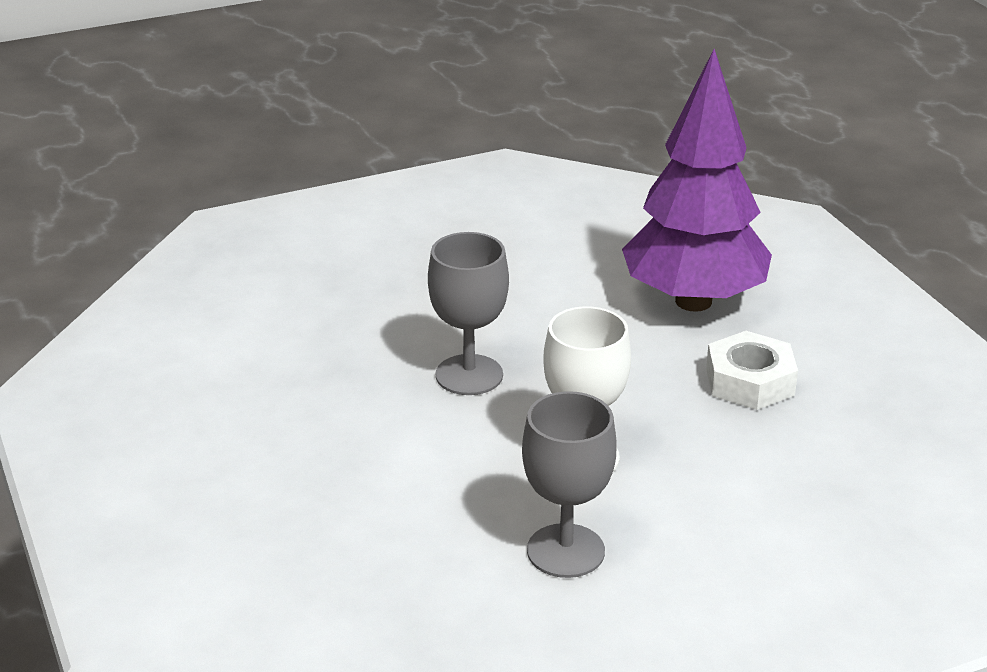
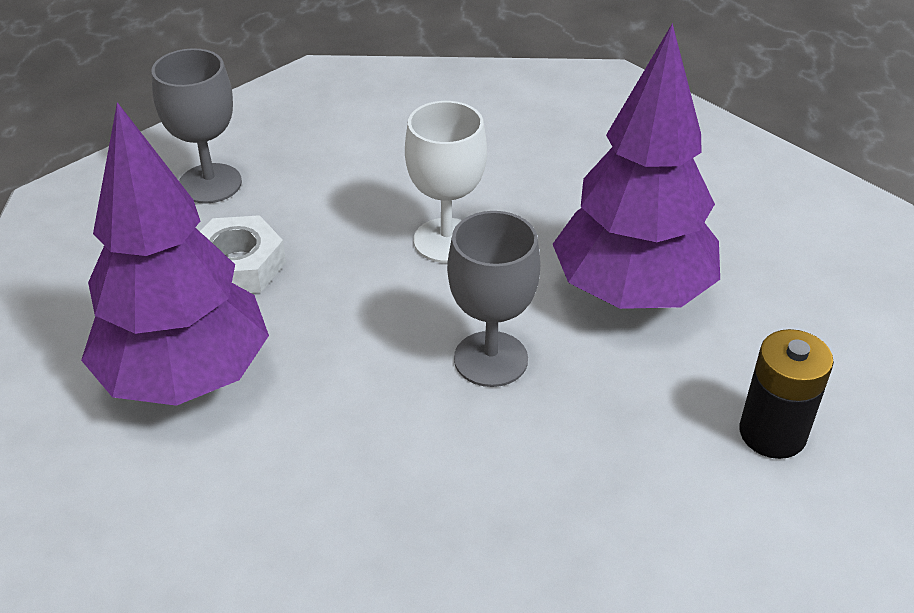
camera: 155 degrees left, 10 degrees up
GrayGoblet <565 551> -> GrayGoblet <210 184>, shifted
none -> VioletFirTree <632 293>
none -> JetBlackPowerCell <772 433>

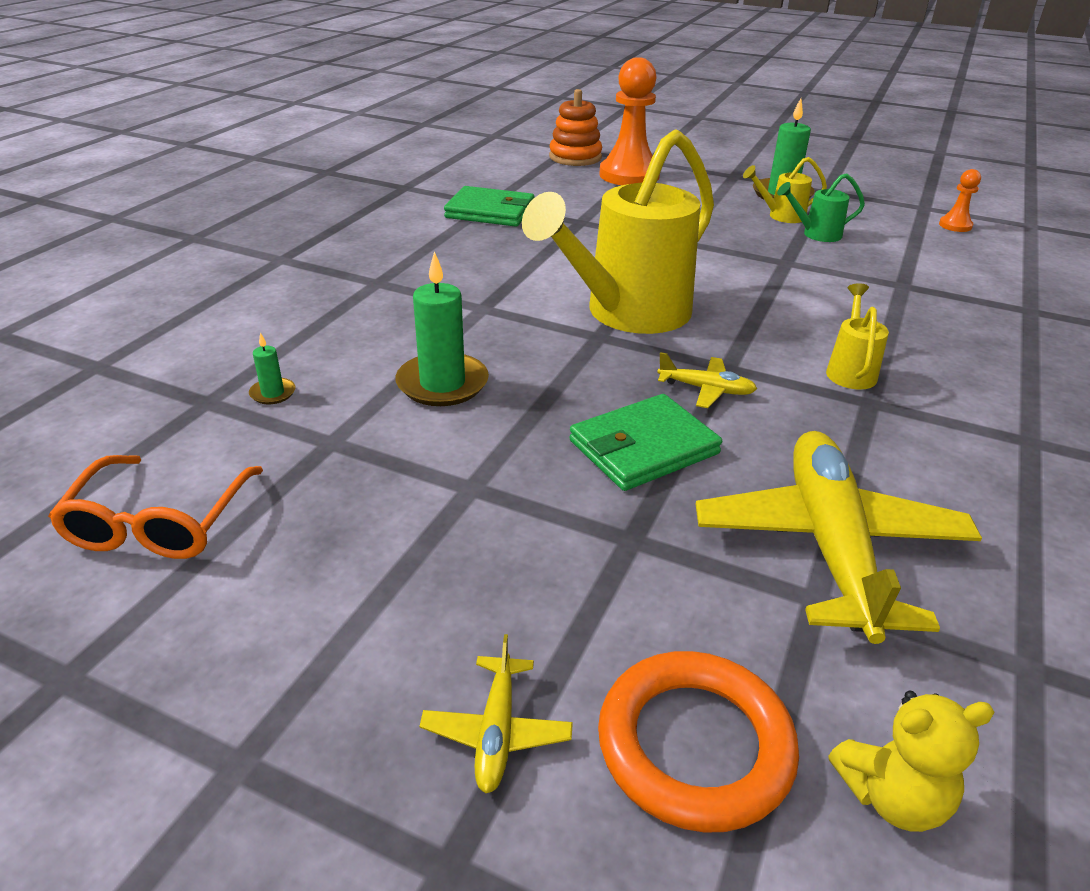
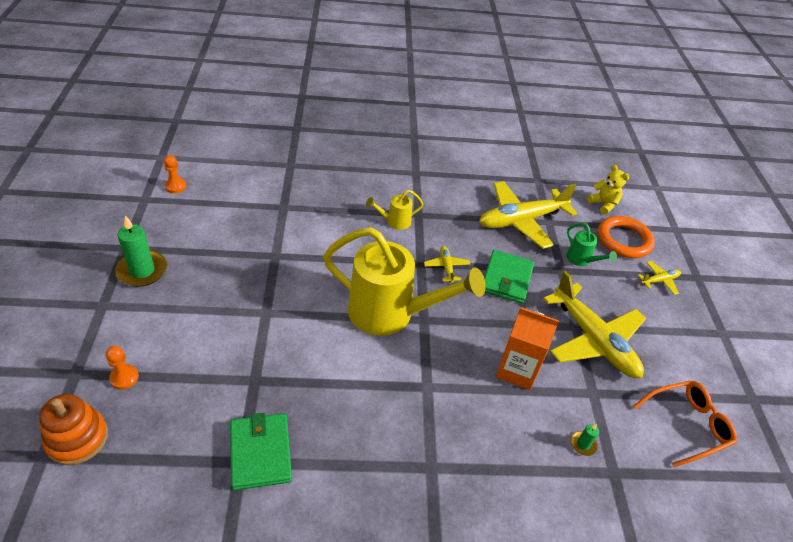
camera: 120 degrees left, 10 degrees up
OrangeChessPawn <629 175> -> OrangeChessPawn <124 378>, x0.46
LeafGreenWallet <643 447> -> LeafGreenWallet <506 279>, 75 degrees clockwise
LeafGreenCandle <442 384> -> OrangeCarton <517 370>
none -> YellowAeroplane <594 340>
LeafGreenWateringCan <816 234> -> LeafGreenWateringCan <581 260>, shifted
YellowWateringCan <781 216> -> none

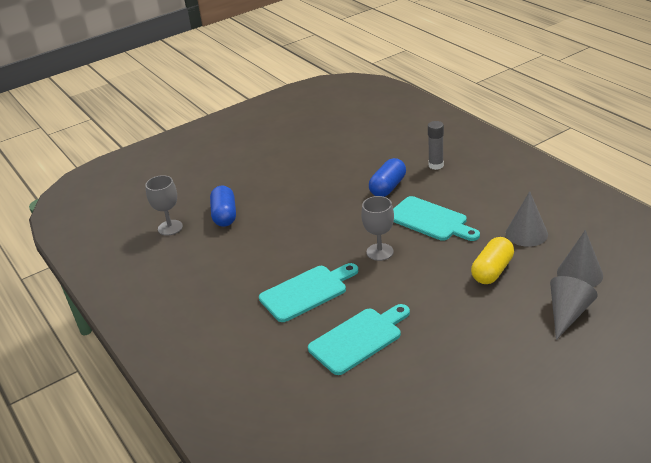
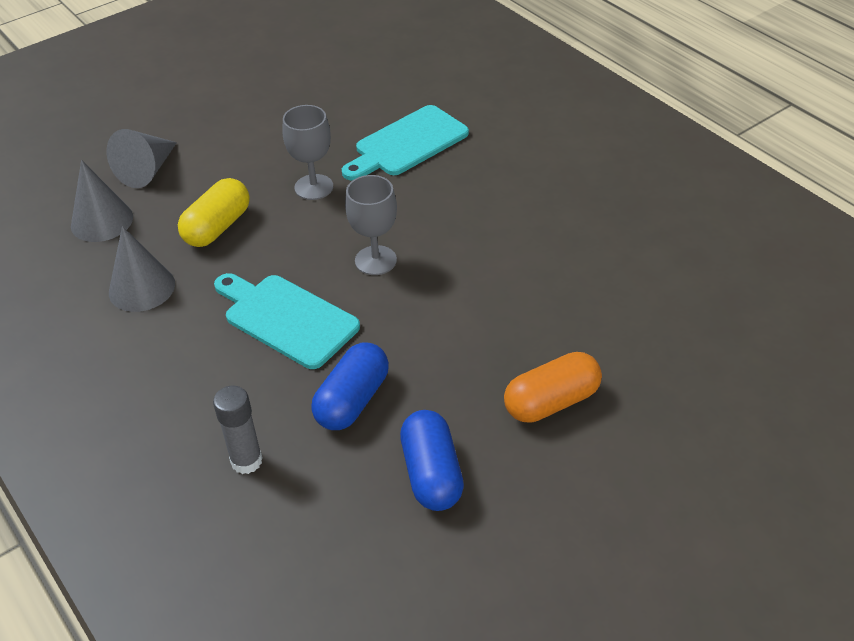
camera: 175 degrees right, 10 degrees up
GrayGoblet <170 227> -> GrayGoblet <314 187>, shifted
RoyalBluePillShape <224 215> -> RoyalBluePillShape <432 474>, shifted
none -> OrangePillShape <551 402>
TealBreadBoard <307 292> -> none

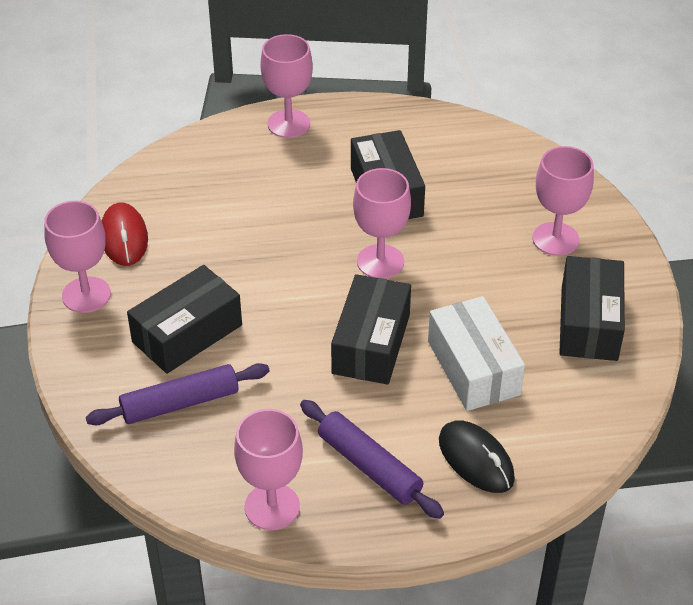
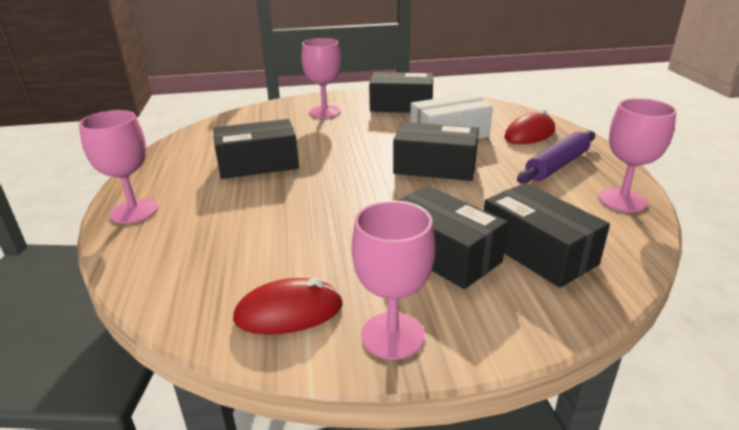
camera: 90 degrees left, 15 degrees down
VioletDoughRoller <180 403> -> JetBlackBox <537 251>
JetBlackComputerMouse <476 459> -> ScarletComputerMouse <529 134>
RosePinkGoblet <380 261> -> none

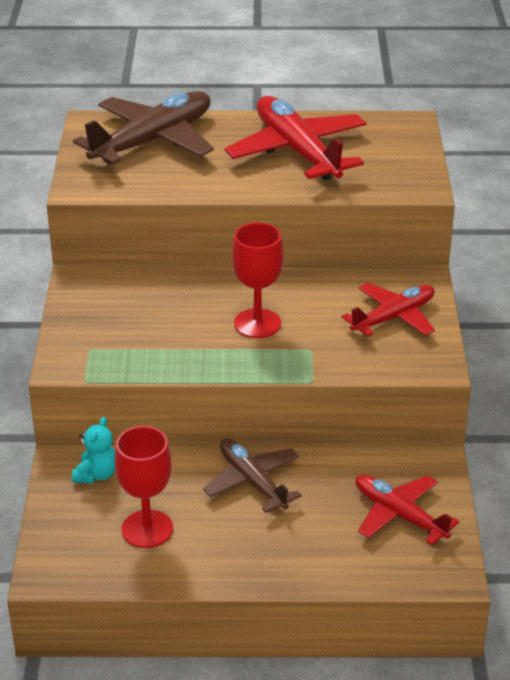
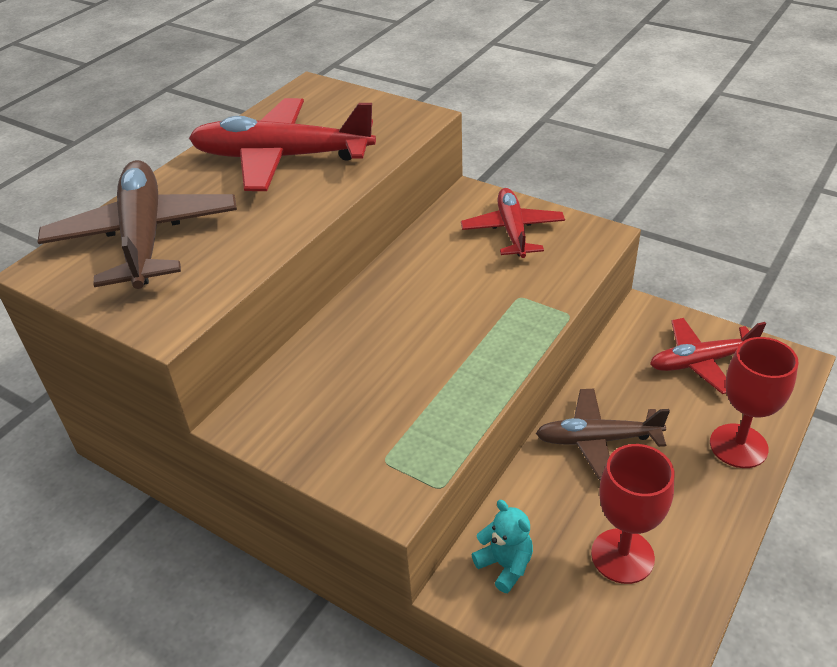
camera: 55 degrees left, 5 degrees up
ScarletGoblet <257 323> -> ScarletGoblet <738 446>, shifted

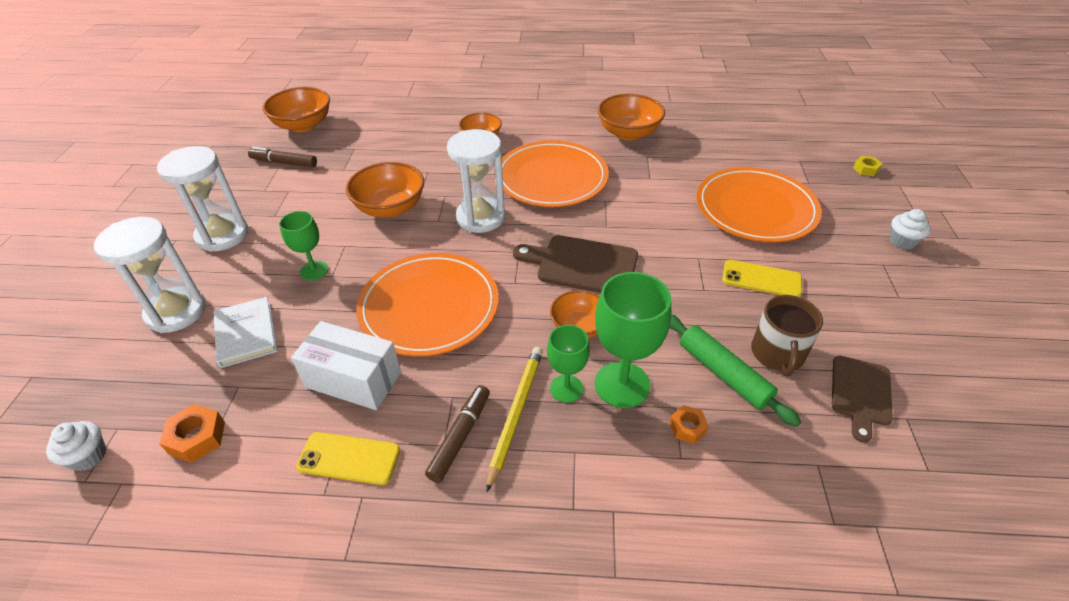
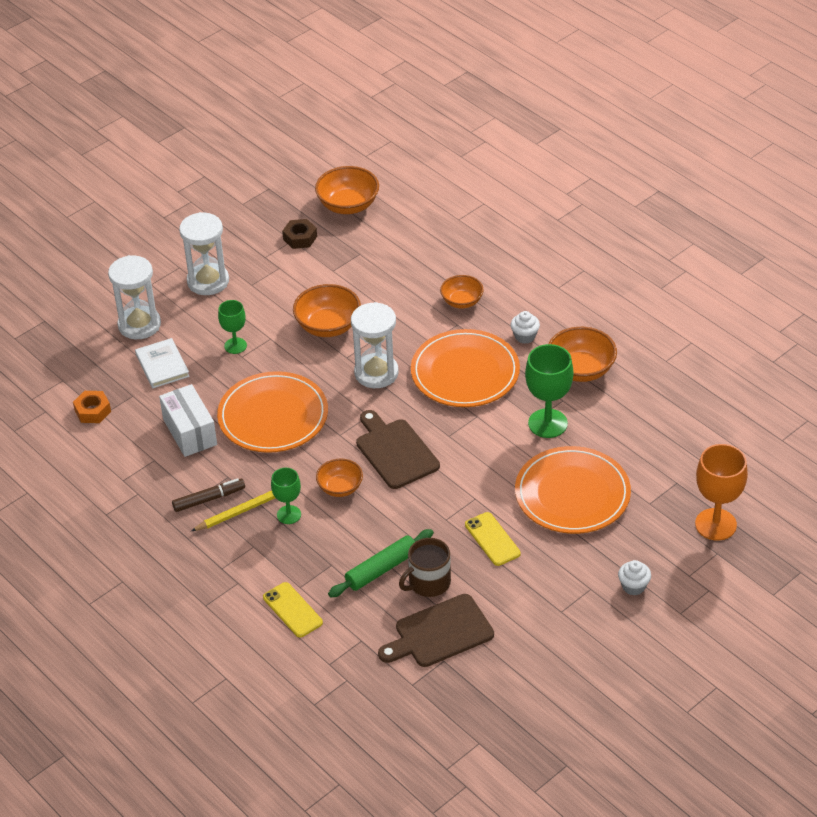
camera: 45 degrees right, 0 degrees up
SnowWhiteHardback <246 334> -> SnowWhiteHardback <162 365>, 45 degrees counterclockwise
YellowSmartphone <349 458> -> YellowSmartphone <292 610>, shifted
BrownFeltPen <284 163> -> BrownHexagonNut <300 238>
LeafGreenDoughRoller <723 374> -> LeafGreenDoughRoller <382 569>, 45 degrees clockwise
BrownBreadBoard <860 393> -> BrownBreadBoard <439 633>, x1.51
SnowWhiteFairyCake <88 456> -> SnowWhiteFairyCake <525 336>, shifted
LeafGreenGoblet <622 384> -> LeafGreenGoblet <547 423>, shifted
YellowHexagonNut <866 169> -> OrangeGoblet <715 524>
OrangeHexagonNut <687 427> -> none

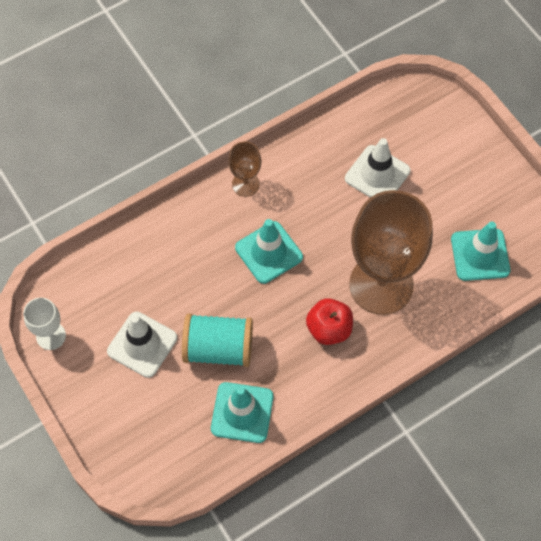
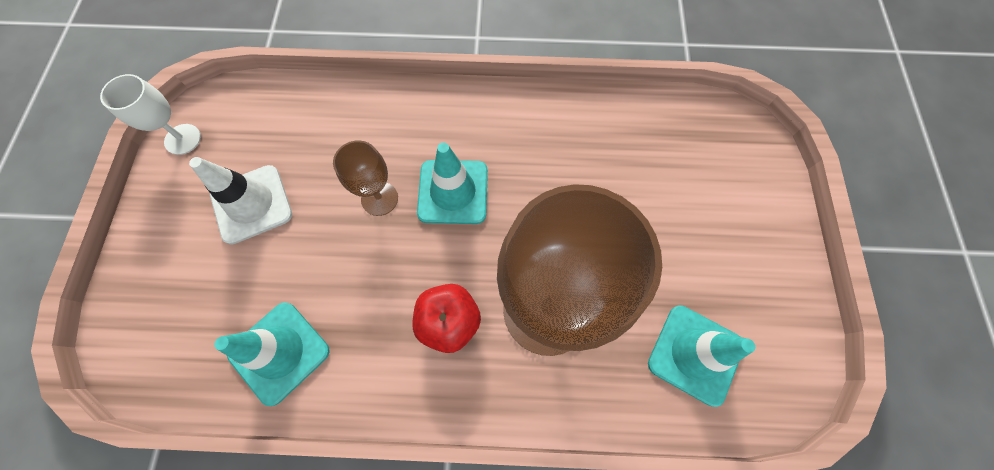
camera: 35 degrees right, 5 degrees up
BrownGoblet <245 184> -> BrownGoblet <379 198>, shifted
TealSpool <218 348> -> none
SnowWhiteRoadCone <377 174> -> none

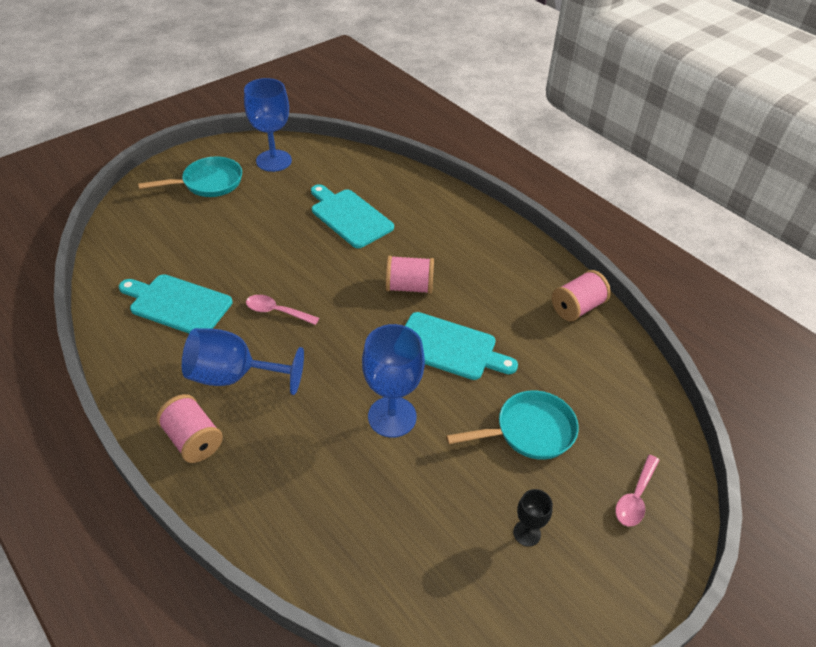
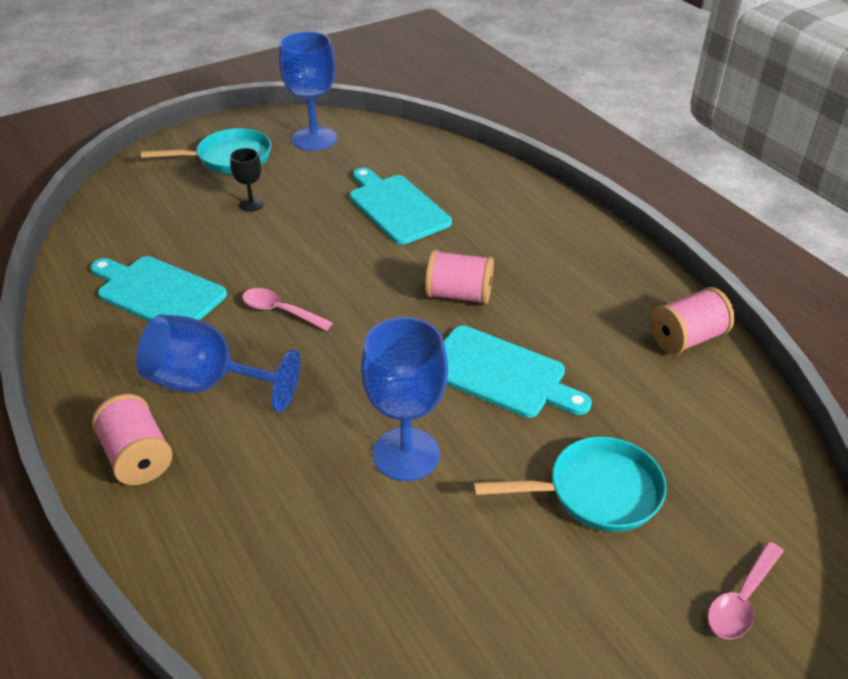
camera: 10 degrees right, 5 degrees down
JetBlackGoblet <527 533> -> JetBlackGoblet <251 204>, shifted

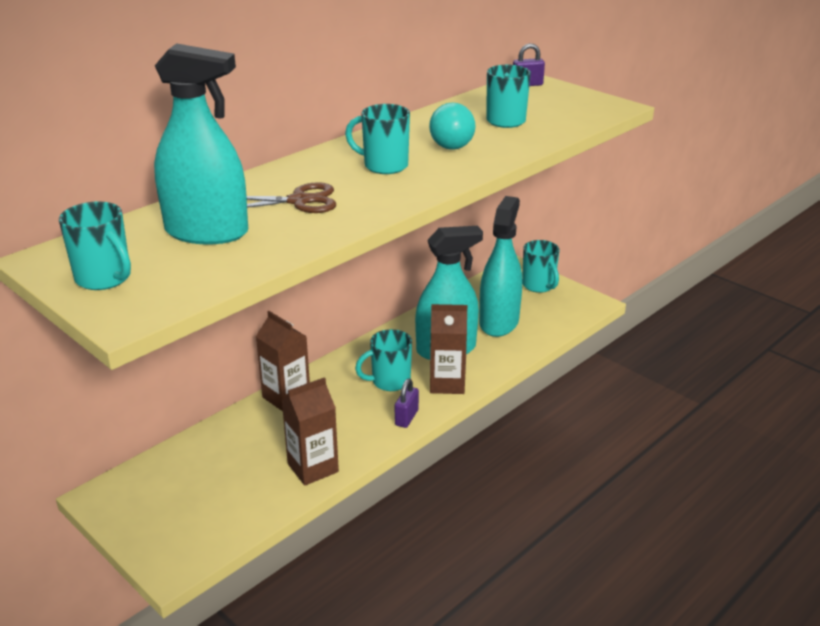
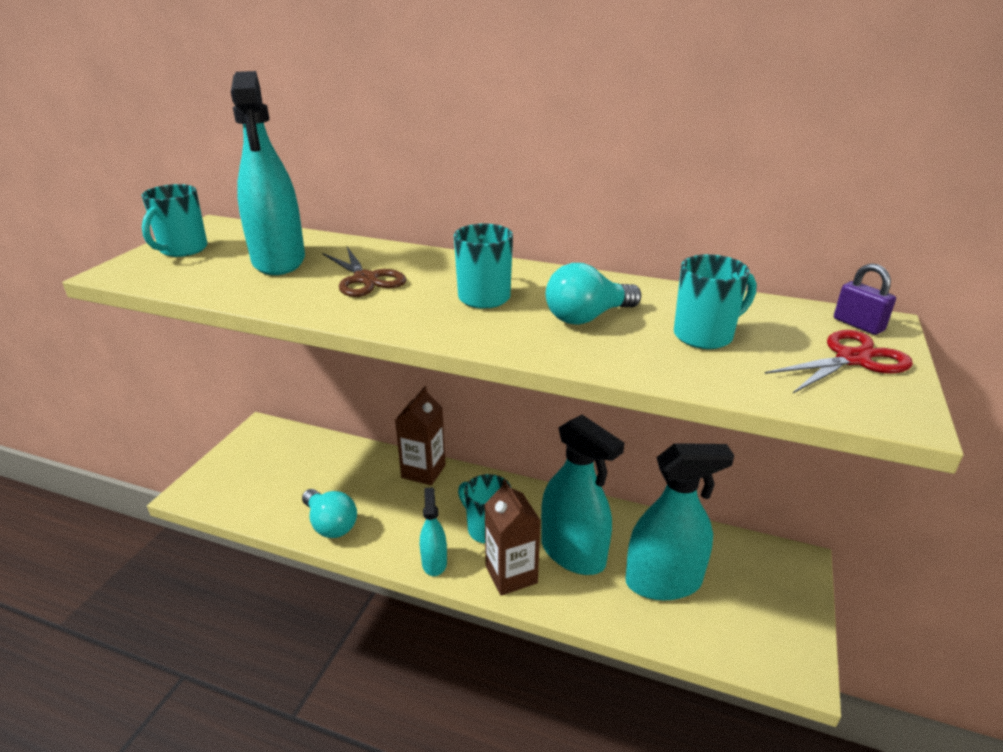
camera: 65 degrees right, 0 degrees up
BrownCarton <313 468> -> TealLightBulb <330 524>
VioletLock <406 418> -> TealSprayCleaner <434 562>
none -> ScarletScissors <852 359>
TealMug <539 286> -> none

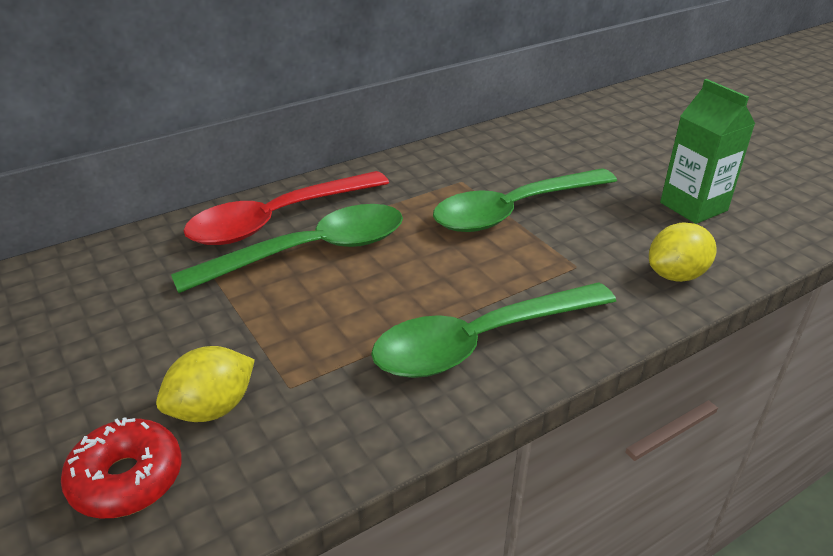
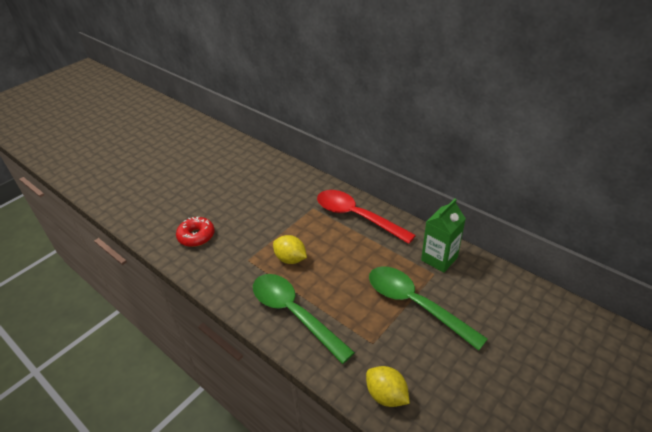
camera: 75 degrees right, 5 degrees up
YellowCitrusFruit <212 408> -> YellowCitrusFruit <290 259>, shifted
LeafGreenCarton <693 207> -> LeafGreenCarton <439 259>, shifted
LeafGreenTablespoon <310 252> -> none

